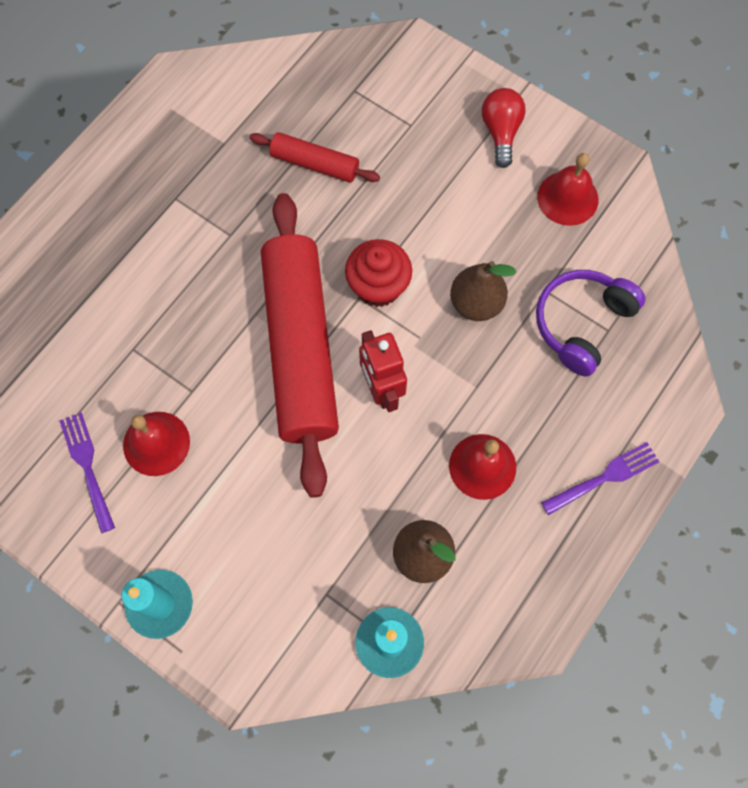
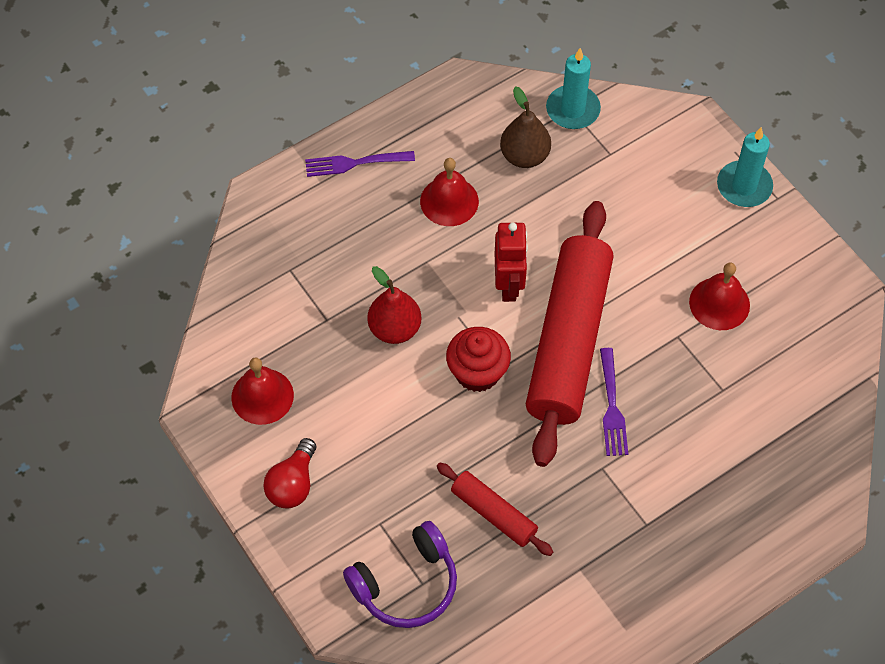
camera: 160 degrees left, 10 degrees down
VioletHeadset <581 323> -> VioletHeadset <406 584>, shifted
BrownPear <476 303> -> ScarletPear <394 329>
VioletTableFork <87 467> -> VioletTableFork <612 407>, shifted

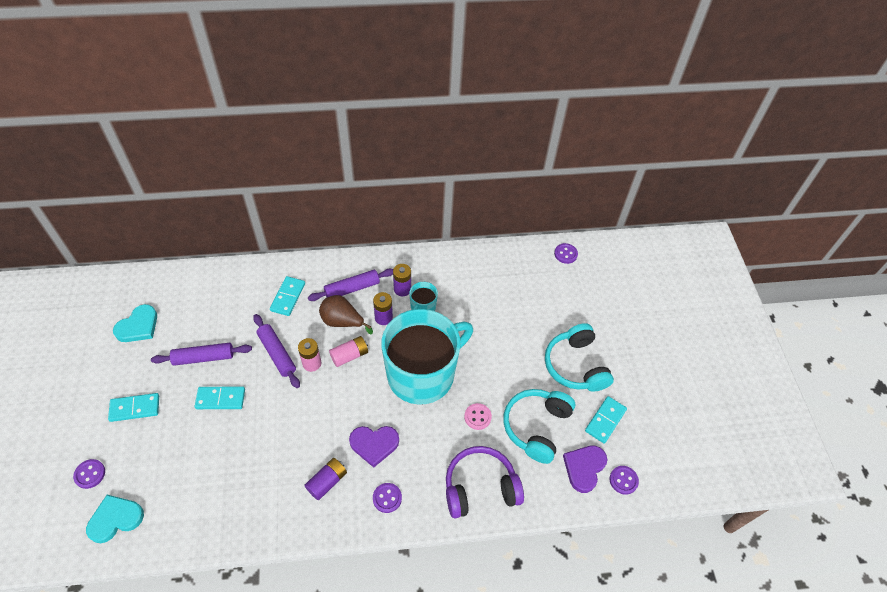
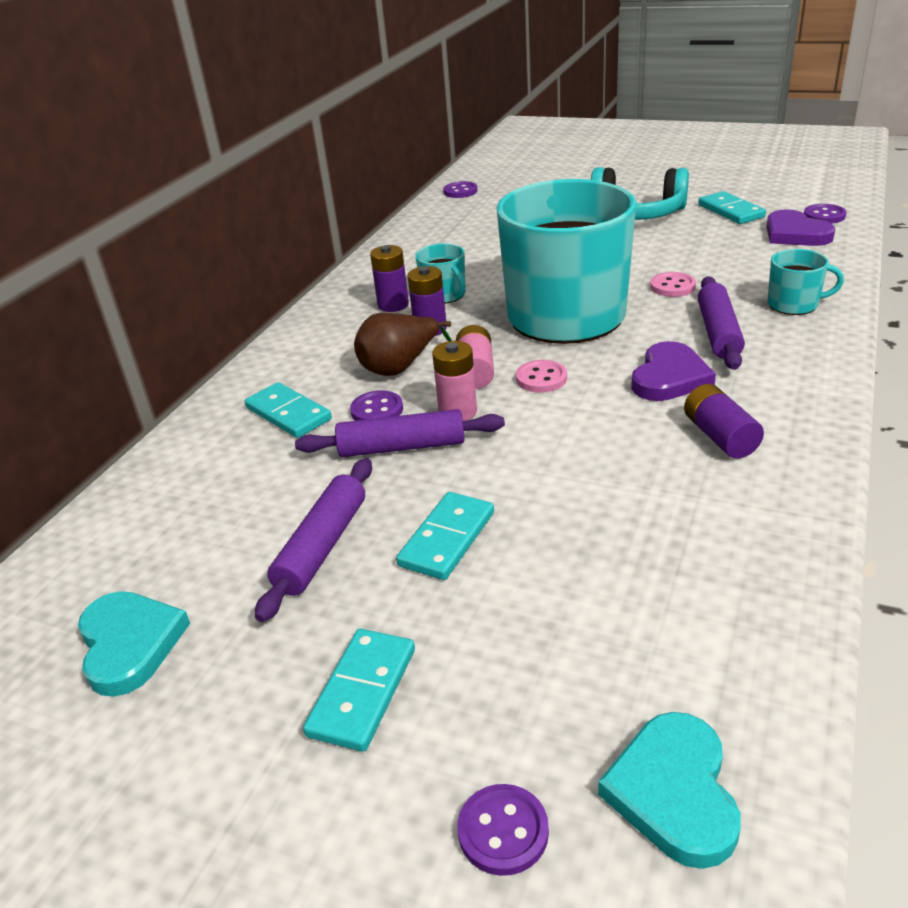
camera: 55 degrees left, 20 degrees down
VioletShirtButton <387 498> -> VioletShirtButton <377 410>, shifted
none -> RosePinkShirtButton <541 378>
VioletDoughRoller <352 288> -> VioletDoughRoller <718 332>, shifted
VioletHeadset <480 487> -> TealMug <794 304>
TealHeadset <536 427> -> none

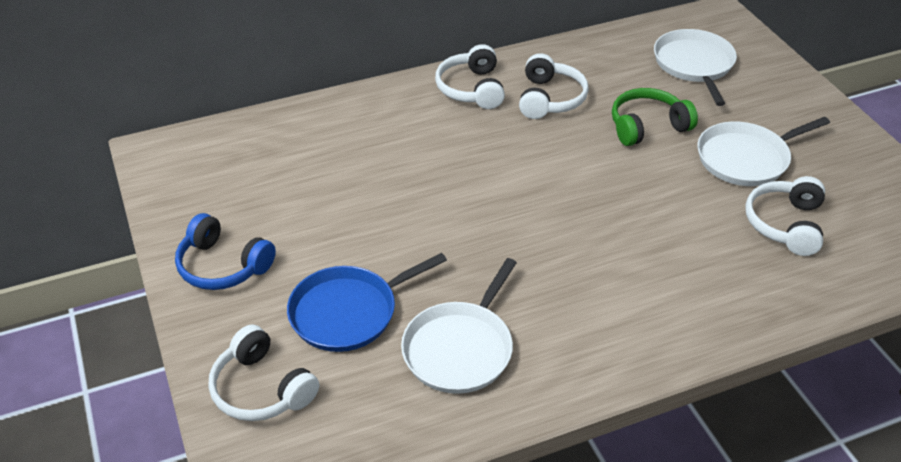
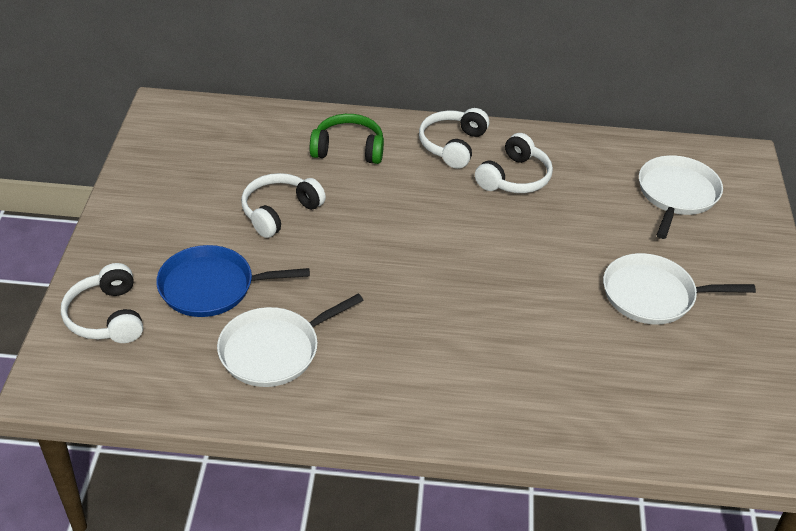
camera: 25 degrees right, 0 degrees up
SnowWhiteHeadset <785 224> -> SnowWhiteHeadset <279 212>, shifted
LeafGreenHeadset <647 126> -> LeafGreenHeadset <348 149>, shifted
RoyalBlueHeadset <223 266> -> none

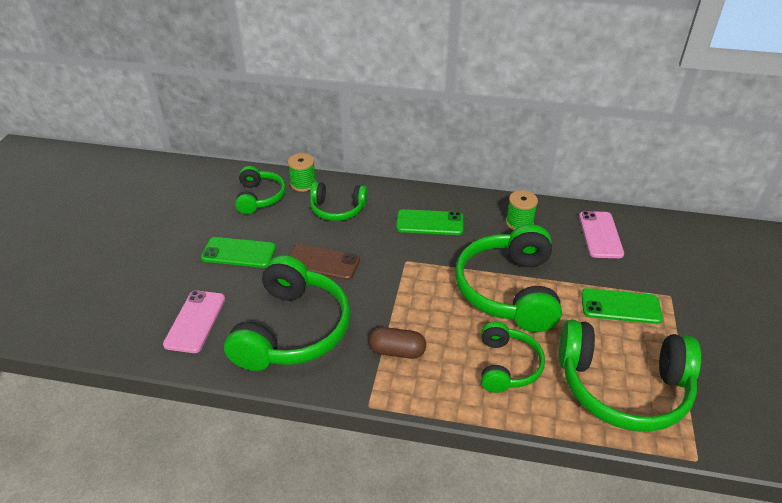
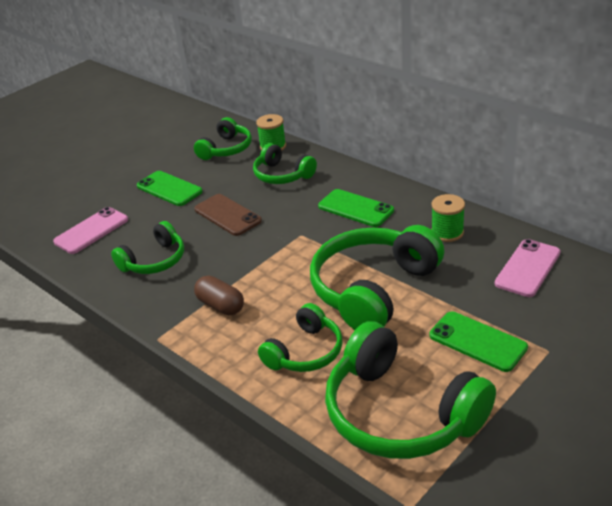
camera: 35 degrees right, 5 degrees down
LeafGreenHeadset <293 330> -> LeafGreenHeadset <154 261>, x0.57

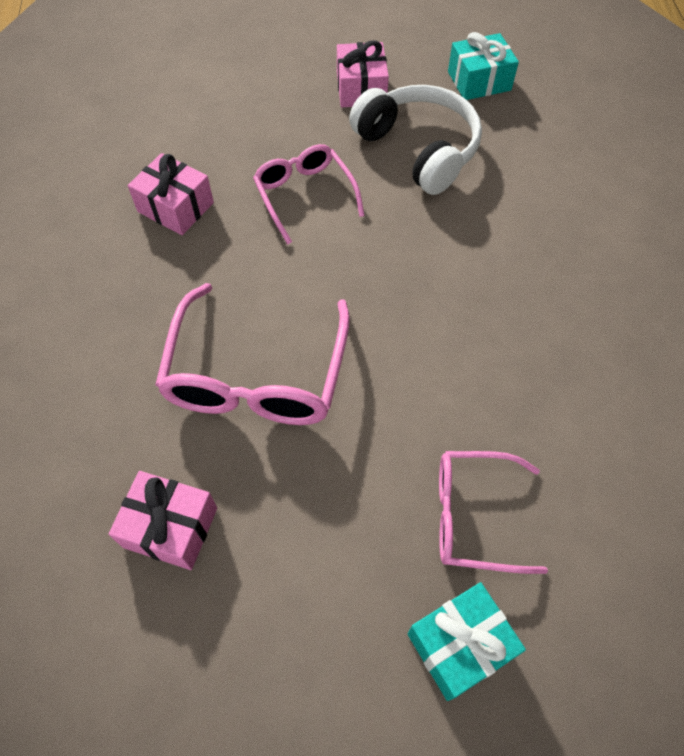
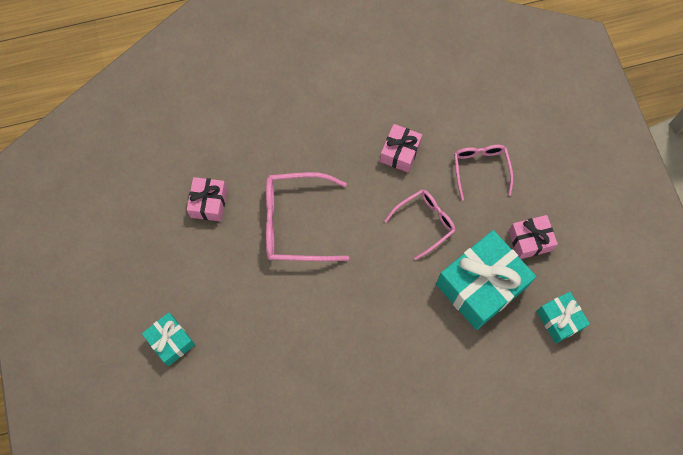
camera: 80 degrees right, 10 degrees up
SnowWhiteHeadset <418 149> -> TealWrappedGift <481 286>
RosePinkGlasses <474 516> -> RosePinkGlasses <480 169>, shifted

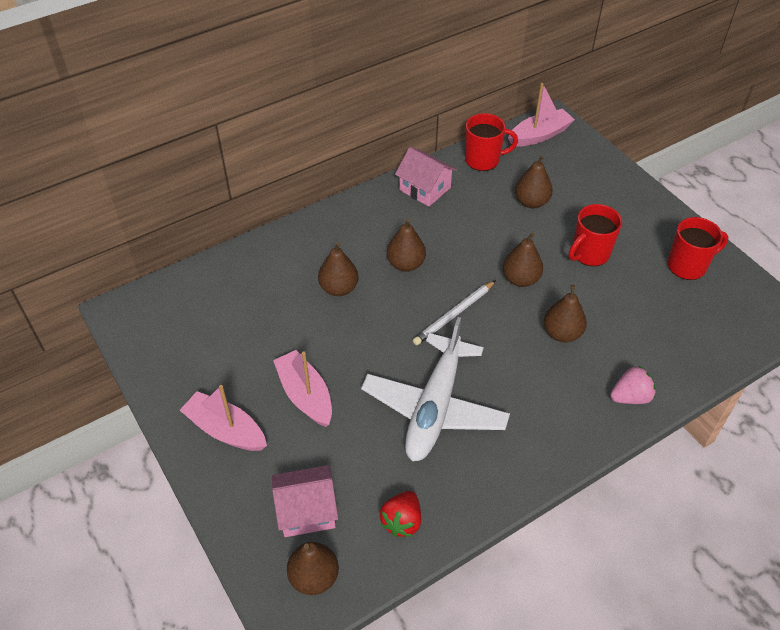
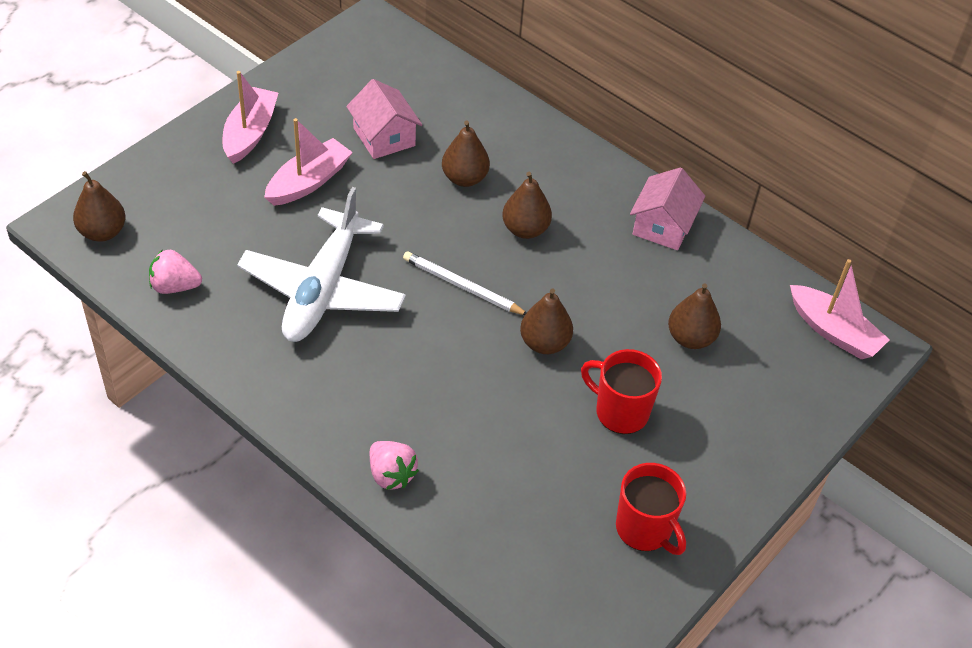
camera: 70 degrees right, 0 degrees up
ScarletStrawberry <402 521> -> RosePinkStrawberry <175 286>
SnowWhiteAeroplane <434 407> -> SnowWhiteAeroplane <322 289>, 75 degrees counterclockwise
RosePinkToyHouse <307 510> -> RosePinkToyHouse <384 137>, shifted
ScarletMug <483 160> -> none
BrownPear <562 333> -> none

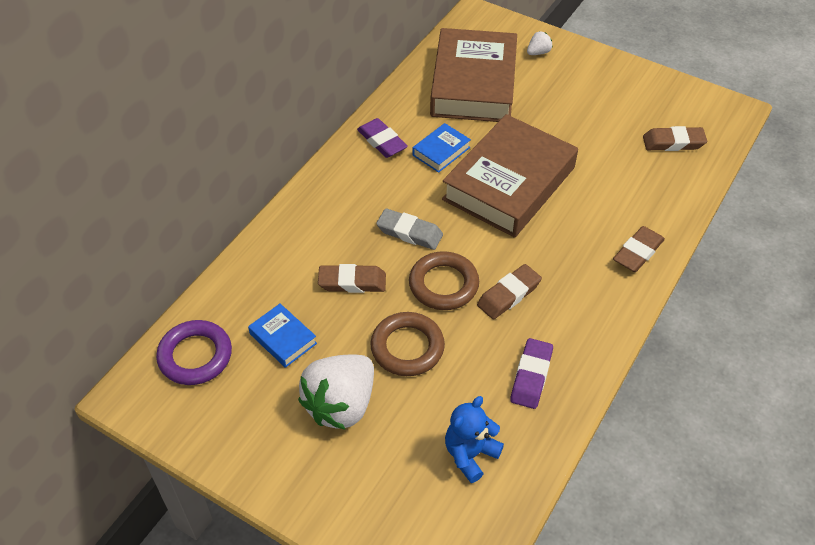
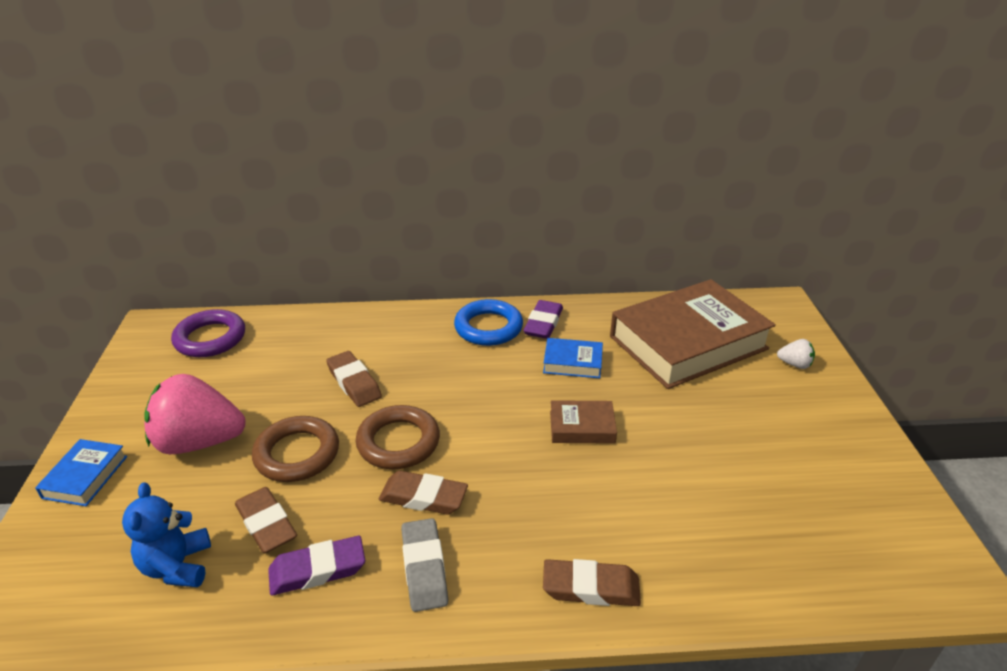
camera: 55 degrees right, 15 degrees down
RoyalBlueHardback <283 339> -> RoyalBlueHardback <85 477>, shifted
RoyalBlueTeddy <470 454> -> RoyalBlueTeddy <177 566>, 105 degrees counterclockwise
SnowWhiteStrawberry <341 405> -> RosePinkStrawberry <199 442>
BrownEraser <673 142> -> BrownEraser <266 524>, shifted
GrayEraser <409 232> -> GrayEraser <424 568>, shifted
none -> RoyalBlueHoop <488 327>
BrownHardback <509 183> -> BrownHardback <582 427>, x0.43

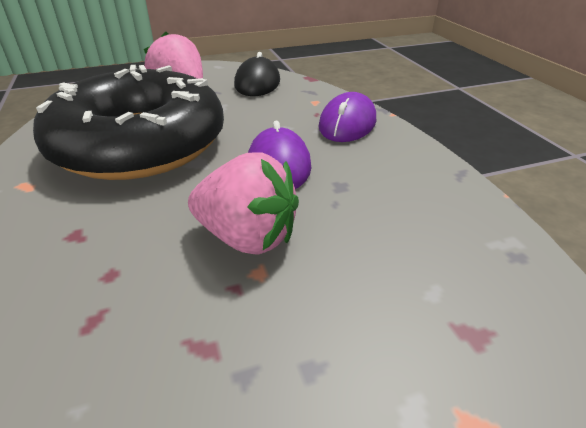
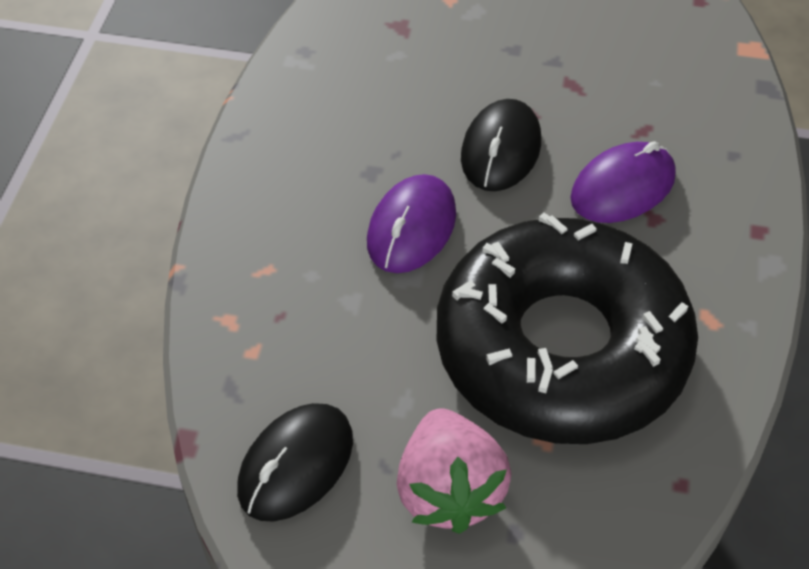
camera: 150 degrees left, 15 degrees up
RosePinkStrawberry <247 237> -> JetBlackComputerMouse <501 150>
VioletComputerMouse <347 124> -> VioletComputerMouse <622 187>, shifted

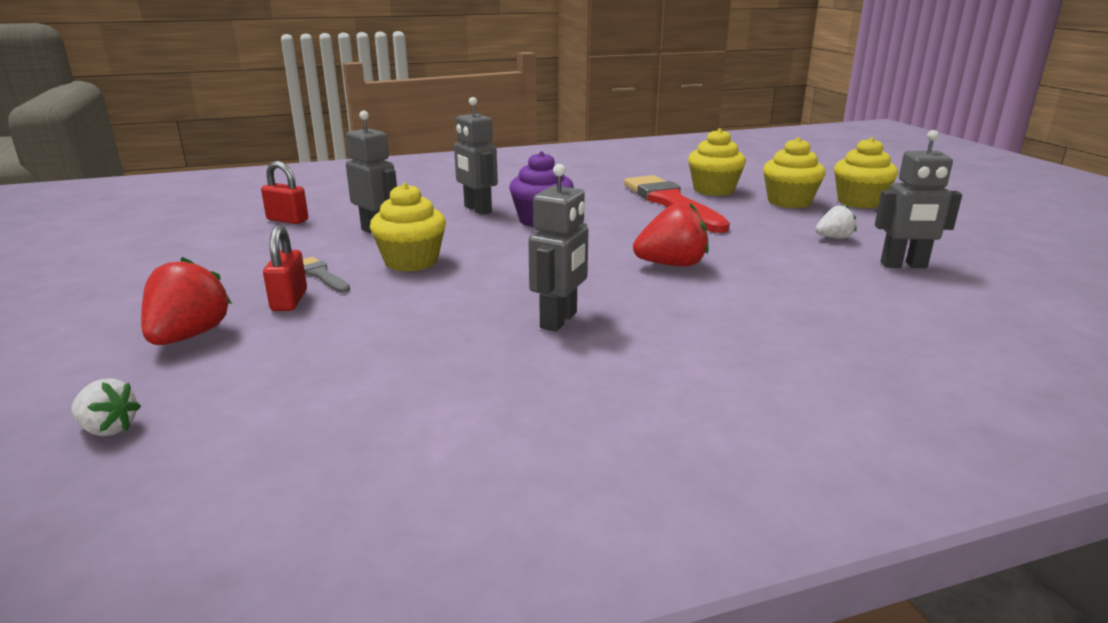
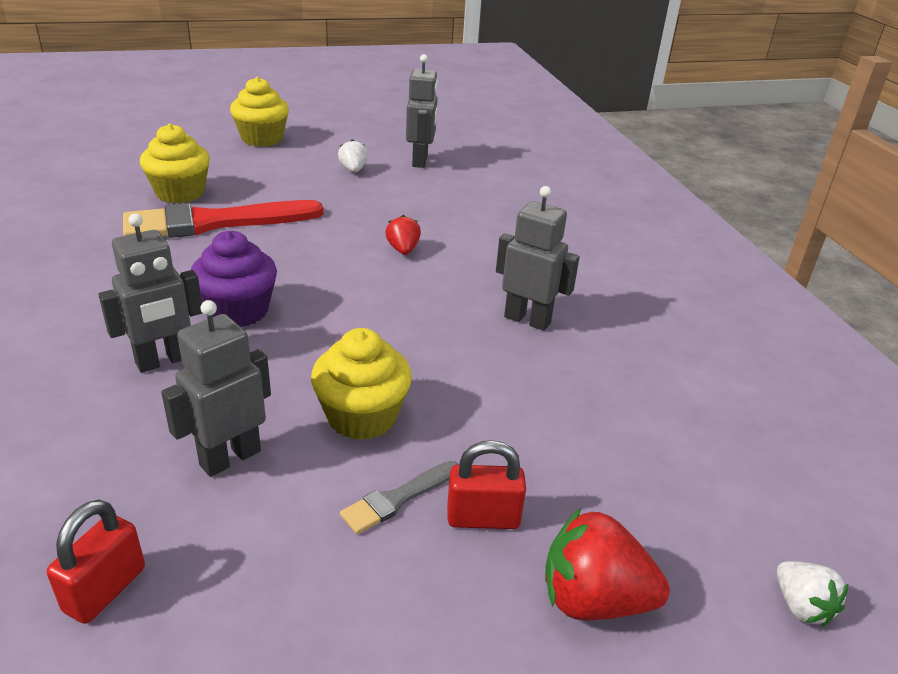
camera: 90 degrees left, 10 degrees up
ScarletStrawberry <671 265> -> ScarletStrawberry <403 250>, x0.58
SnowWhiteStrawberry <108 429> -> SnowWhiteStrawberry <801 606>, 135 degrees clockwise
YellowFairyCake <789 202> -> none

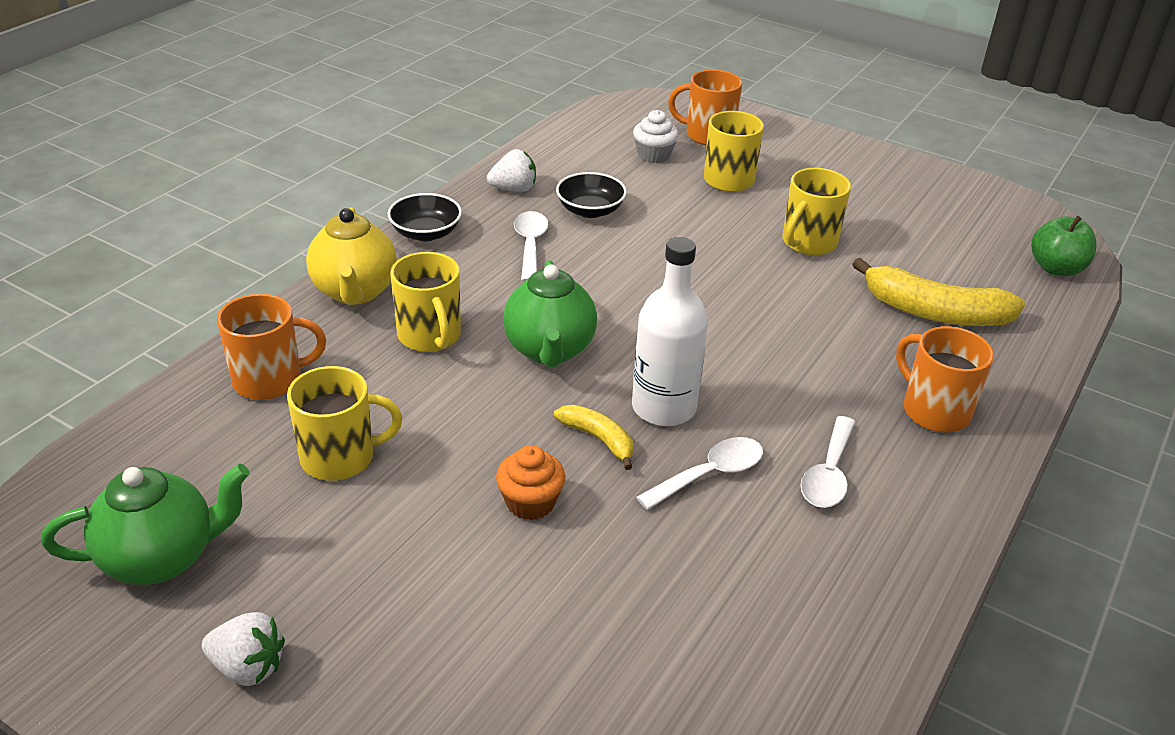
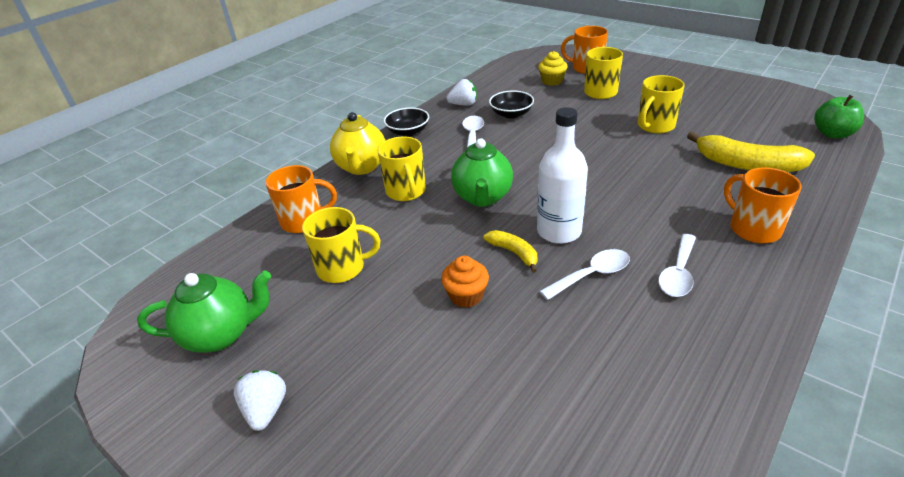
camera: 10 degrees right, 0 degrees up
SnowWhiteStrawberry <248 667> -> SnowWhiteStrawberry <266 410>, 120 degrees counterclockwise
SnowWhiteFairyCake <654 155> -> YellowFairyCake <552 81>

